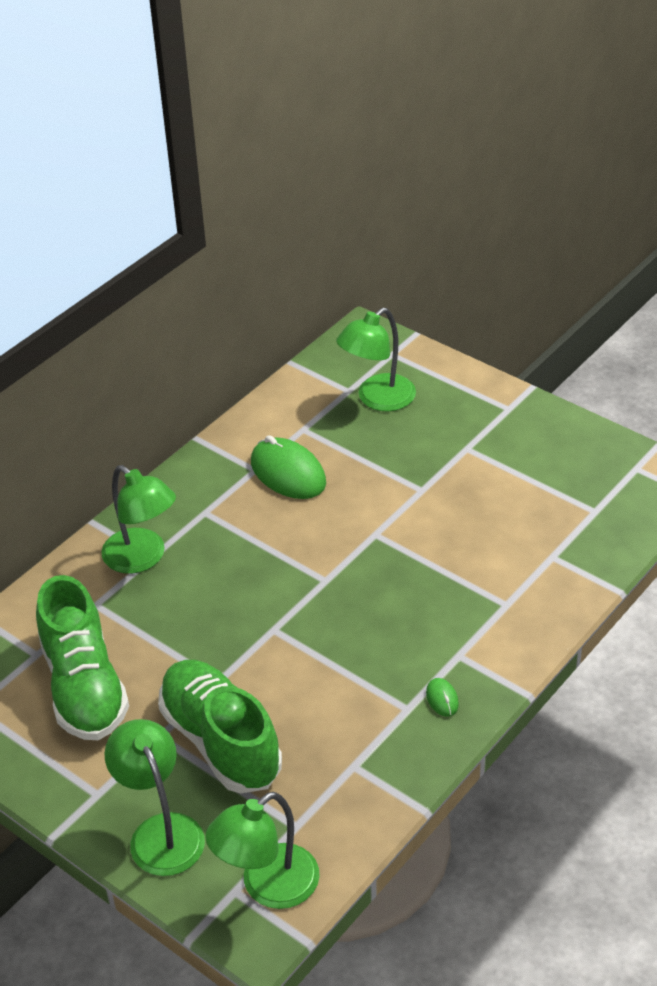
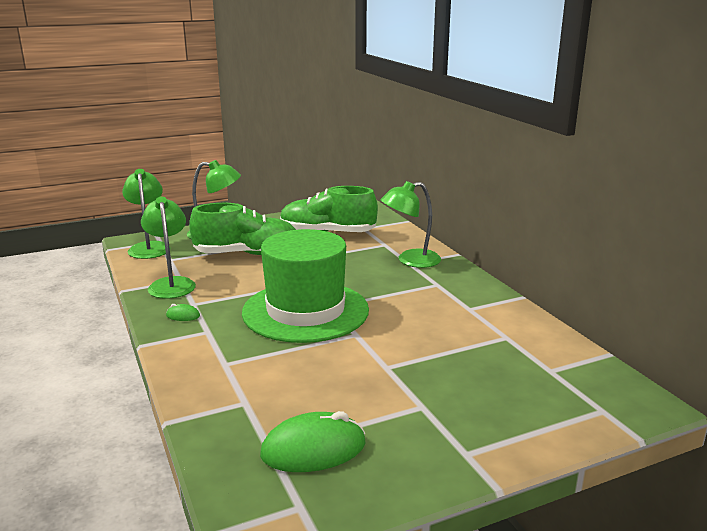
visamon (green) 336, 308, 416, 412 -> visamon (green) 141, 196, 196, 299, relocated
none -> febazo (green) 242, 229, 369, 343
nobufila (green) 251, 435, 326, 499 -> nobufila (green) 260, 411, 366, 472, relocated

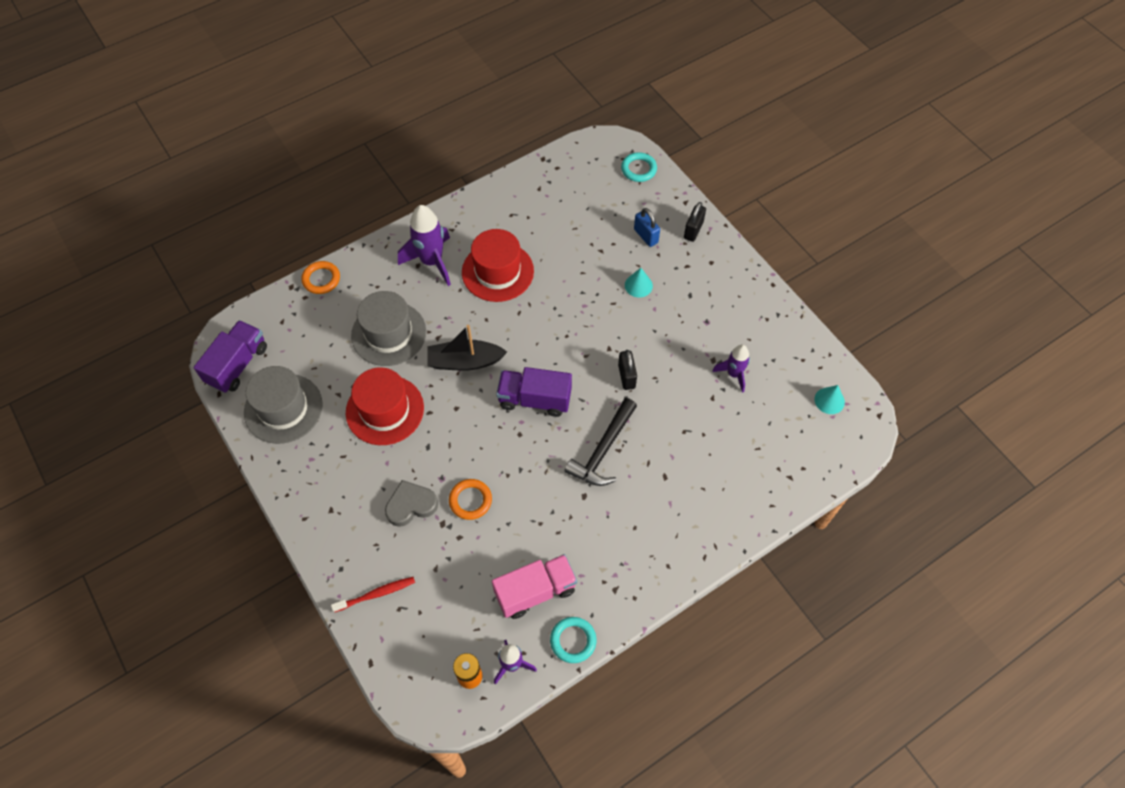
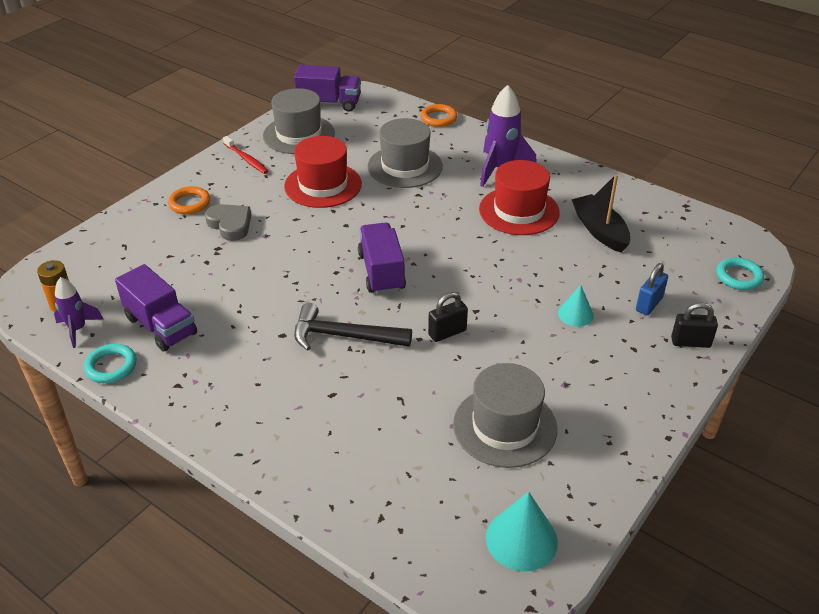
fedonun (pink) 492, 554, 577, 619 -> fedonun (purple) 115, 264, 197, 351
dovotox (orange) 449, 479, 492, 520 -> dovotox (orange) 168, 186, 210, 214, relocated
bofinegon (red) 331, 577, 415, 612 -> bofinegon (red) 223, 136, 268, 174, relocated
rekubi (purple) 712, 345, 750, 393 -> febazo (grey) 453, 363, 557, 468
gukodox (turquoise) 814, 385, 845, 414 -> gukodox (turquoise) 486, 492, 558, 571, x1.59
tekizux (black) 427, 325, 507, 371 -> tekizux (black) 572, 174, 631, 253, relocated

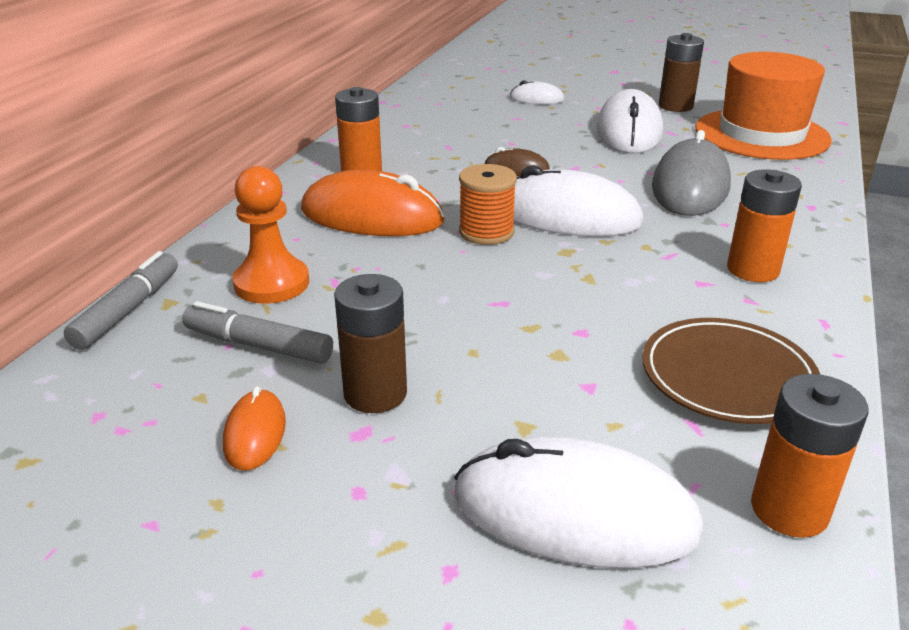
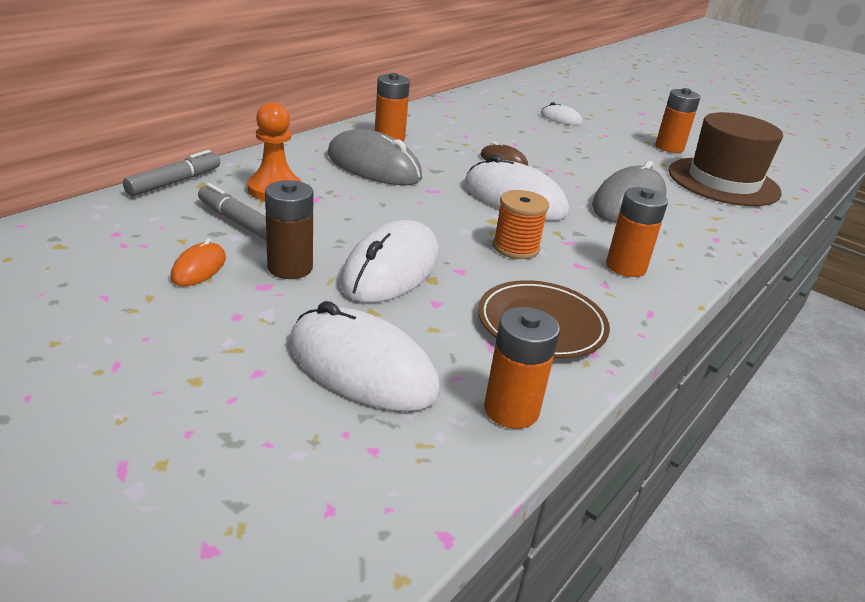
nobufila (orange) 301, 170, 444, 236 -> nobufila (grey) 327, 129, 422, 185
nobufila (white) 596, 89, 663, 154 -> nobufila (white) 341, 220, 439, 303, relocated
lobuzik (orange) 459, 164, 517, 245 -> lobuzik (orange) 493, 190, 549, 259, relocated
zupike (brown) 659, 33, 704, 112 -> zupike (orange) 656, 88, 701, 153
febazo (orange) 695, 52, 832, 160 -> febazo (brown) 669, 112, 783, 206

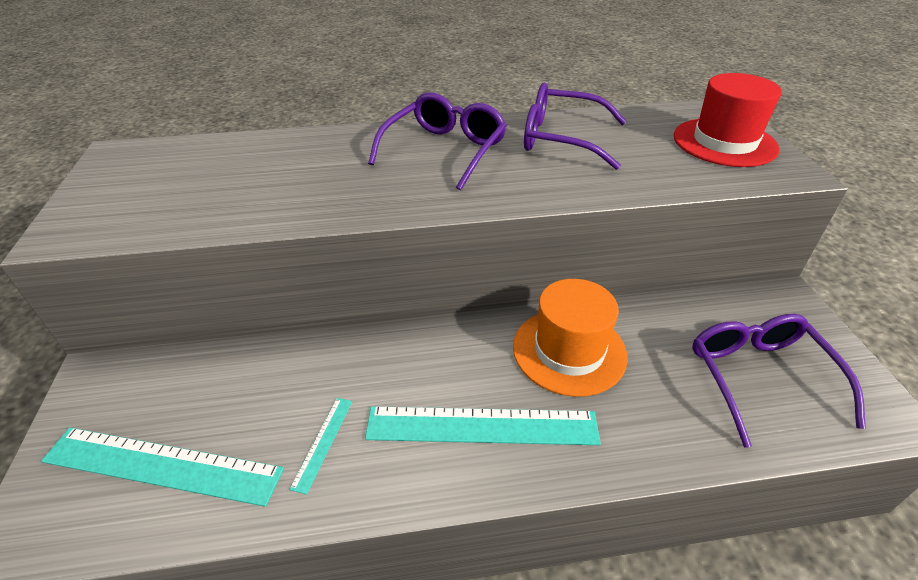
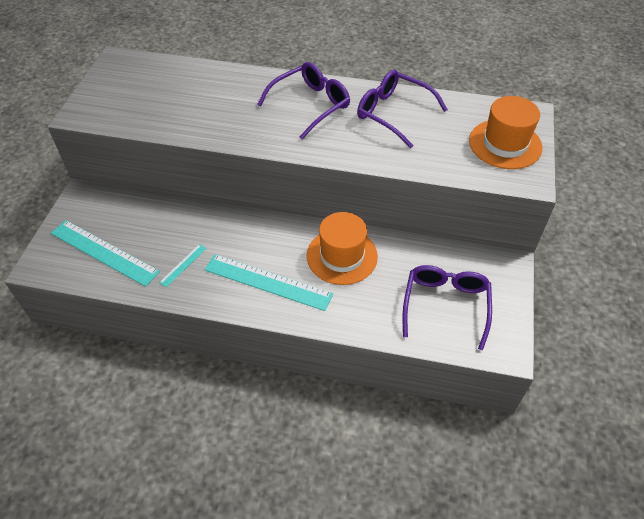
febazo (red) 674, 73, 782, 167 -> febazo (orange) 469, 96, 542, 169

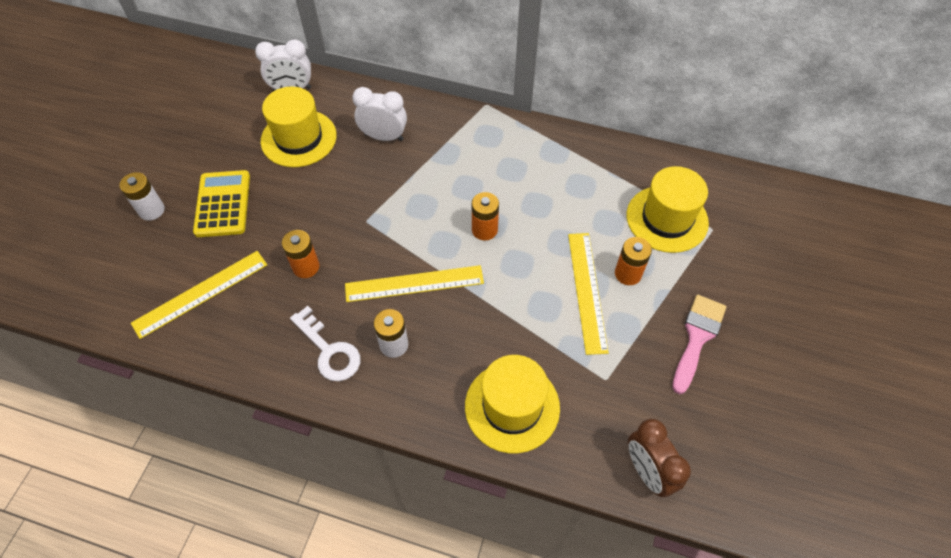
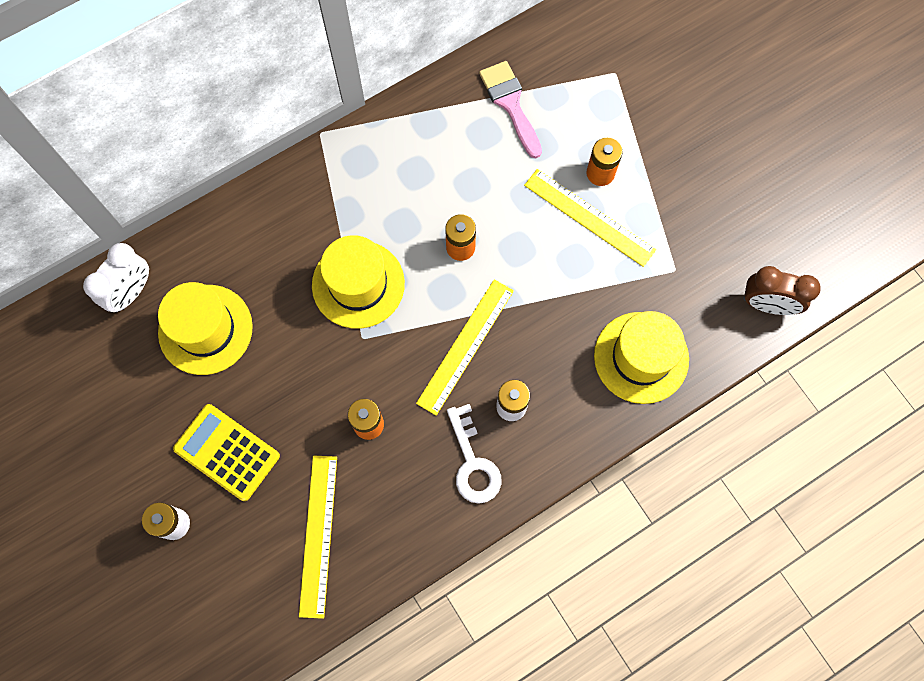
febazo (yellow) 627, 166, 709, 253 -> febazo (yellow) 312, 235, 405, 329, relocated
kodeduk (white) 290, 306, 360, 381 -> kodeduk (white) 447, 404, 502, 504, 75 degrees clockwise
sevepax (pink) 672, 295, 726, 394 -> sevepax (pink) 479, 61, 542, 158, relocated
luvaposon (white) 352, 87, 407, 141 -> none

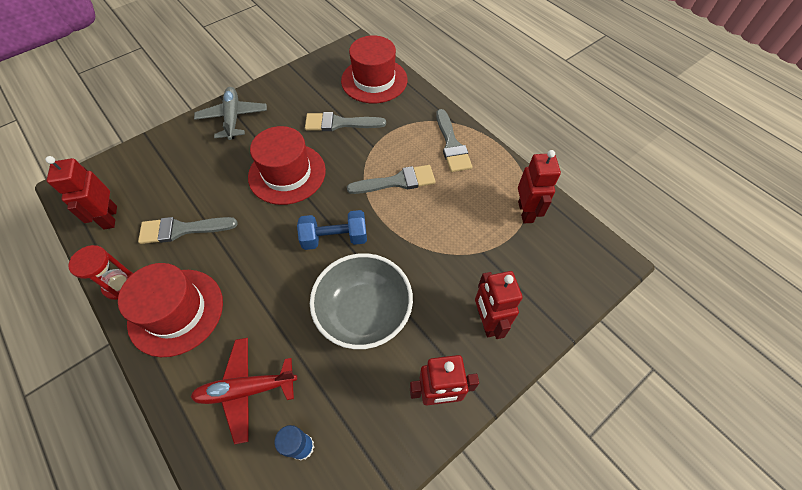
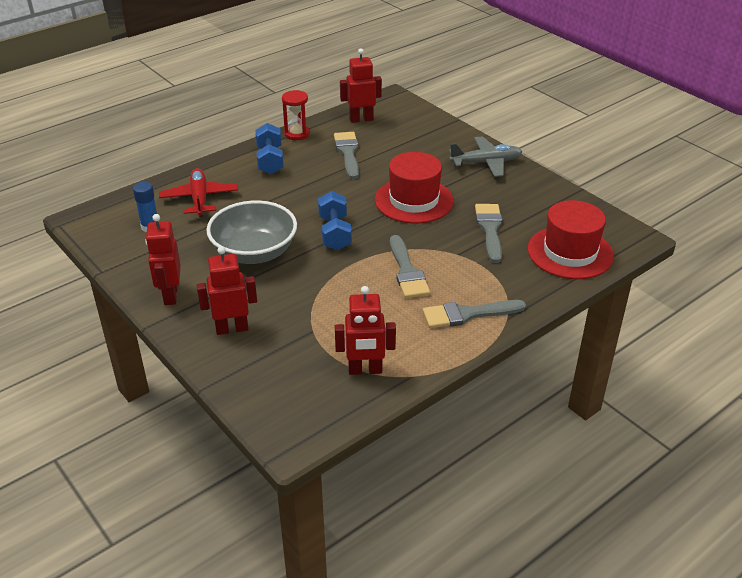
febazo (red) 118, 263, 223, 357 -> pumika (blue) 255, 123, 284, 175

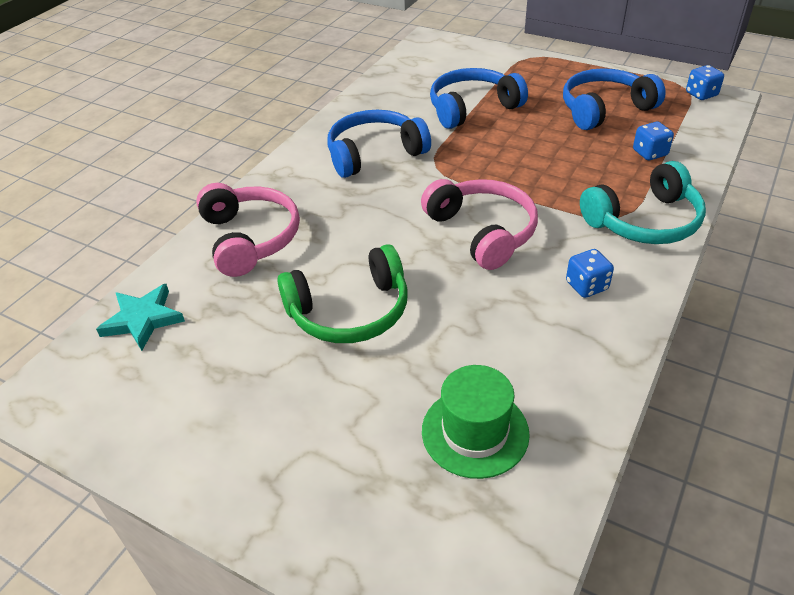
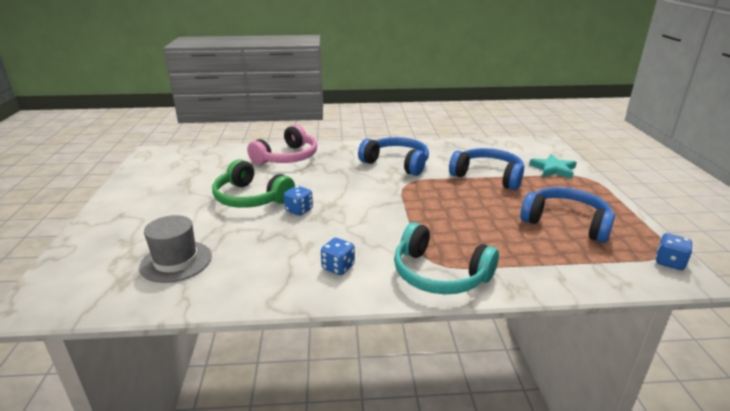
febazo (green) 422, 365, 530, 479 -> febazo (grey) 139, 215, 212, 283
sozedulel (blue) 633, 122, 674, 160 -> sozedulel (blue) 284, 186, 313, 216, relocated
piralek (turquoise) 96, 284, 185, 351 -> piralek (turquoise) 529, 154, 577, 179, relocated
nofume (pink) 421, 179, 538, 270 -> none

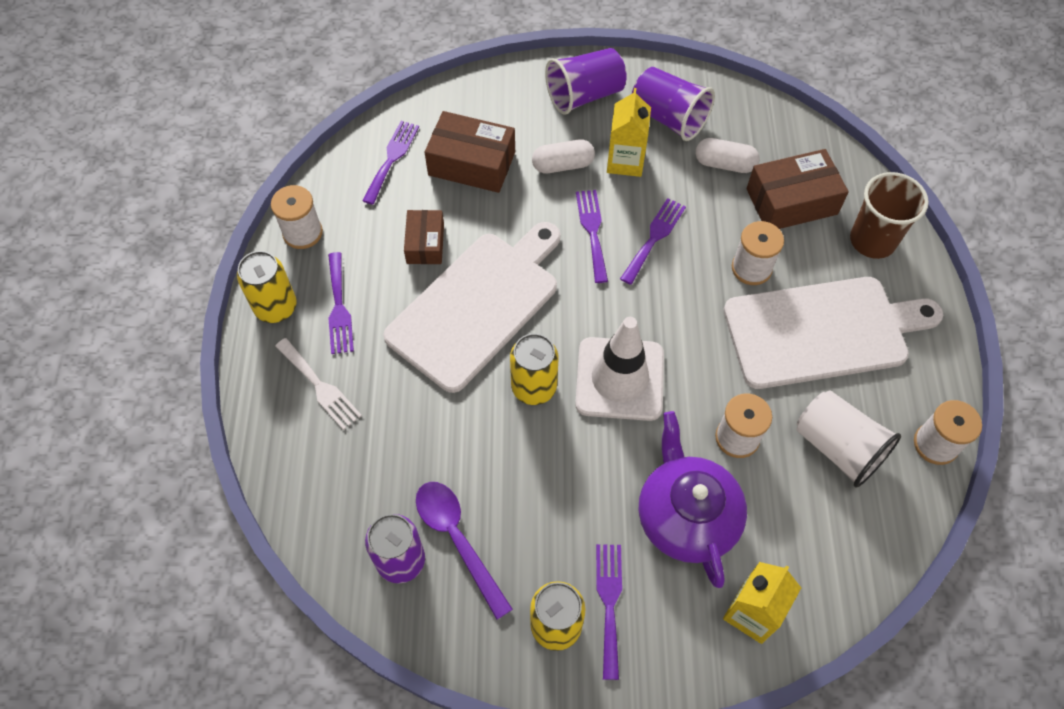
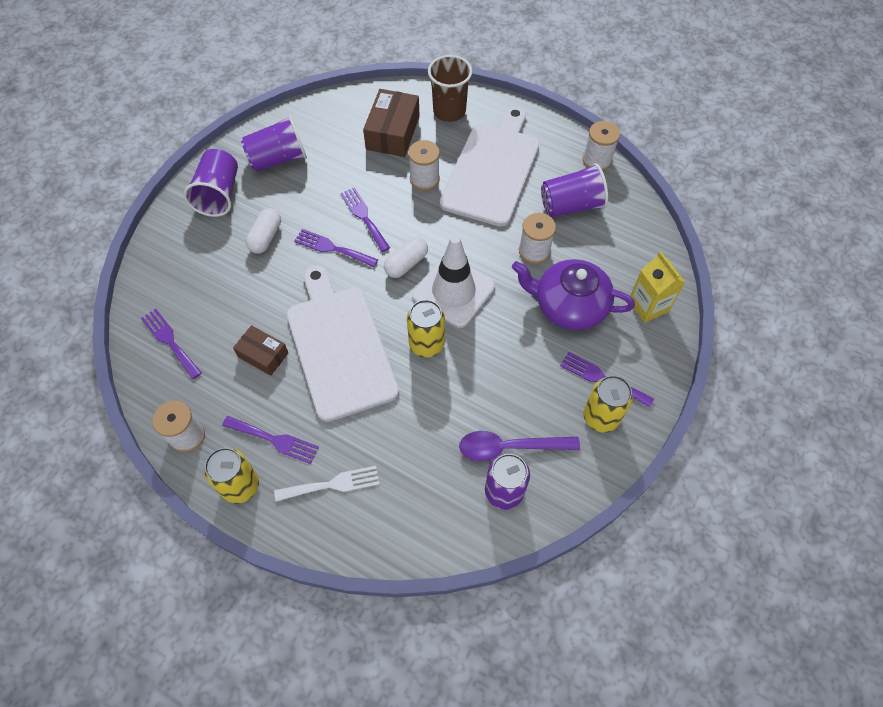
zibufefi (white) 696, 138, 760, 173 -> zibufefi (white) 384, 237, 428, 278, relocated
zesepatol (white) 796, 390, 901, 488 -> zesepatol (purple) 541, 163, 608, 217
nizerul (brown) 425, 111, 515, 193 -> none
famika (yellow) 607, 88, 651, 177 -> none

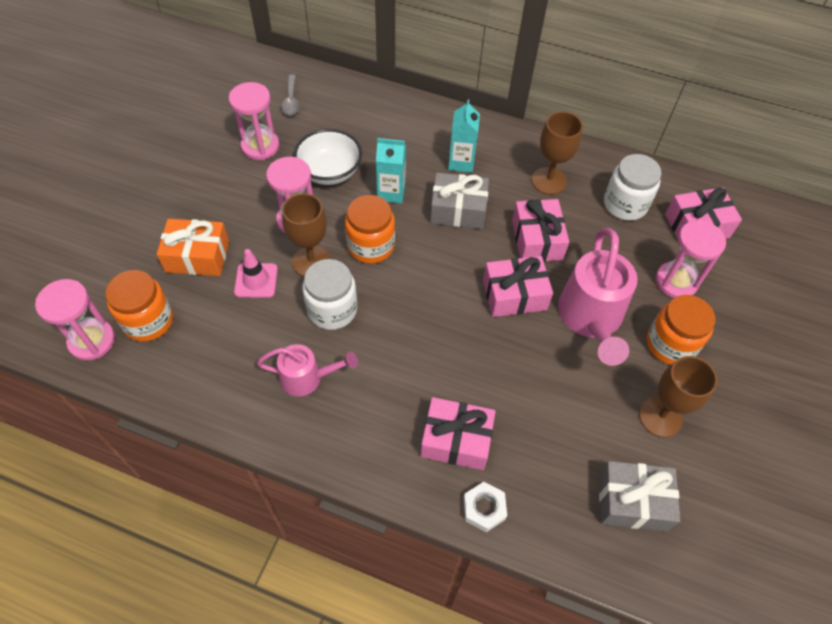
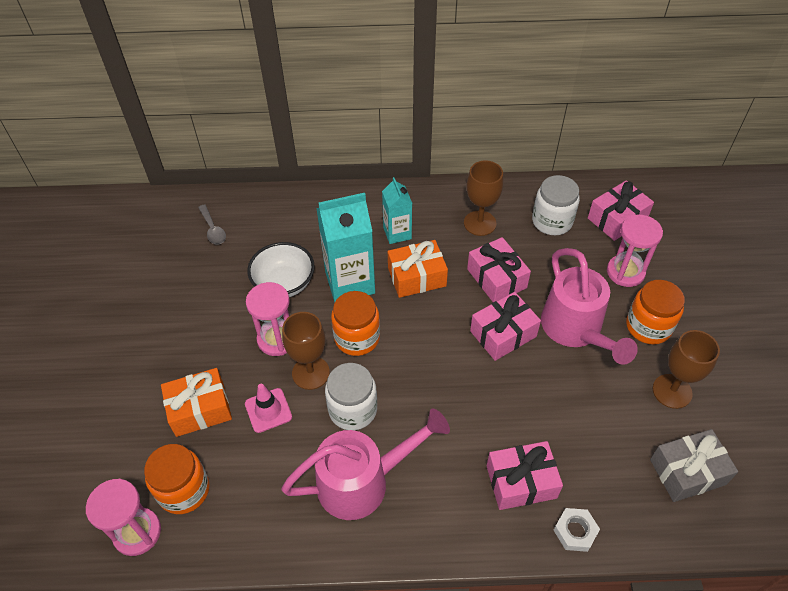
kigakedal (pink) 257, 344, 358, 397 -> kigakedal (pink) 281, 409, 450, 520, x1.73
famika (turquoise) 376, 138, 406, 204 -> famika (turquoise) 316, 193, 375, 302, x1.71
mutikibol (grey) 430, 173, 489, 229 -> mutikibol (orange) 388, 240, 448, 298
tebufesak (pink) 229, 82, 279, 160 -> none

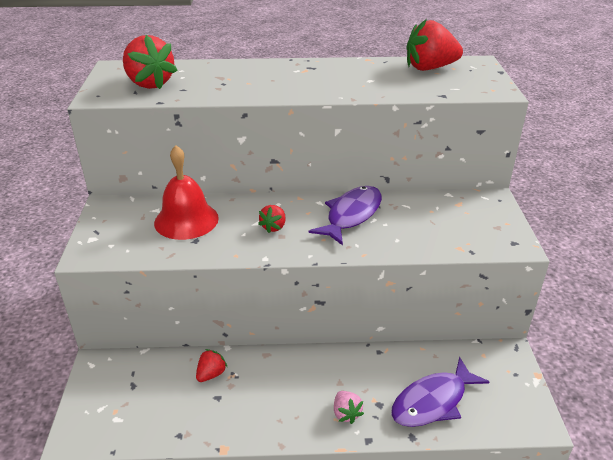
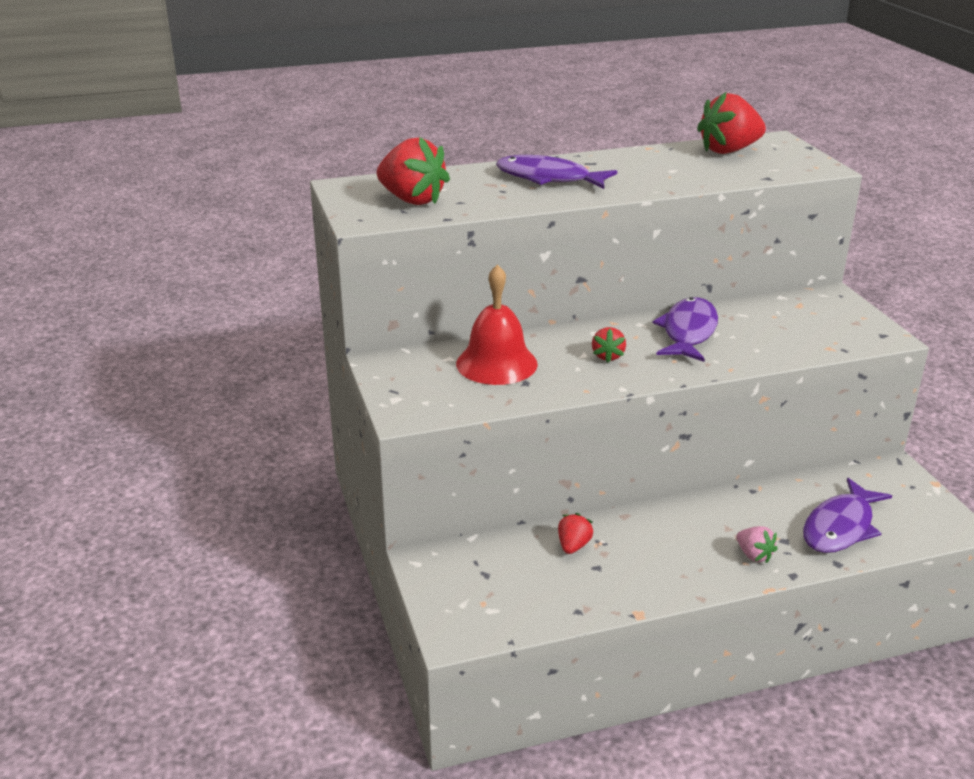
none -> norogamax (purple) 496, 155, 617, 189

